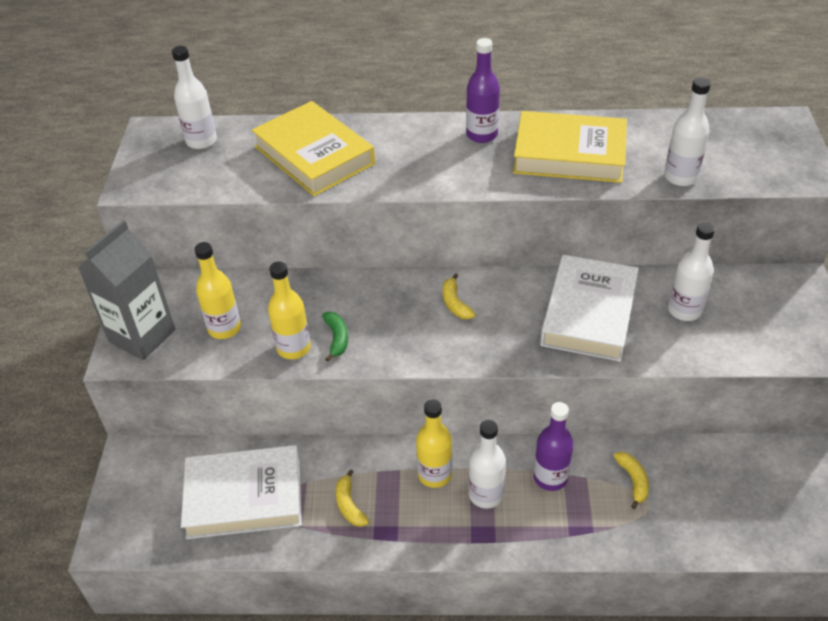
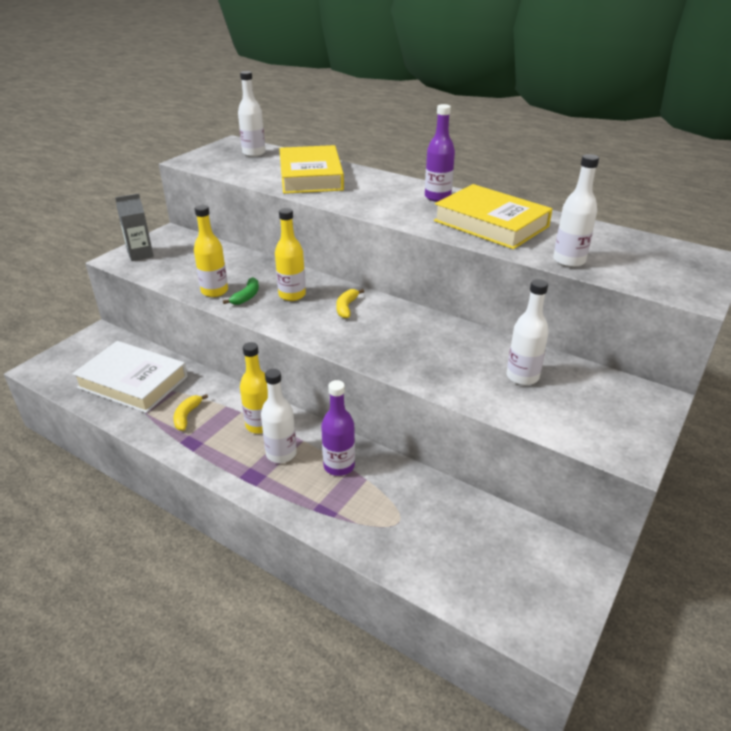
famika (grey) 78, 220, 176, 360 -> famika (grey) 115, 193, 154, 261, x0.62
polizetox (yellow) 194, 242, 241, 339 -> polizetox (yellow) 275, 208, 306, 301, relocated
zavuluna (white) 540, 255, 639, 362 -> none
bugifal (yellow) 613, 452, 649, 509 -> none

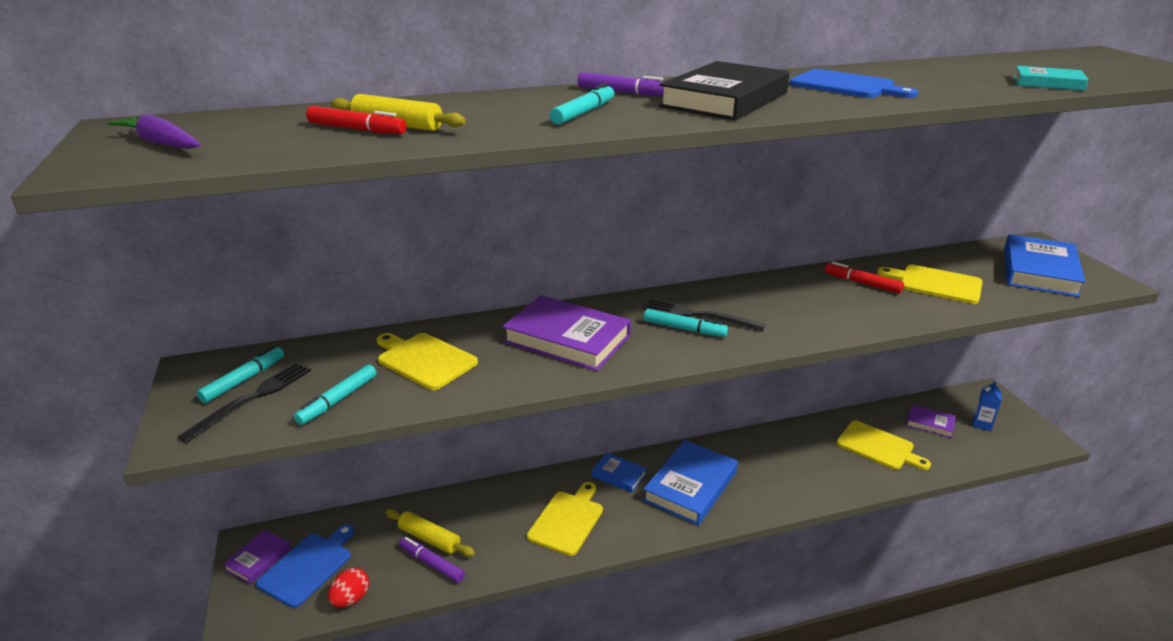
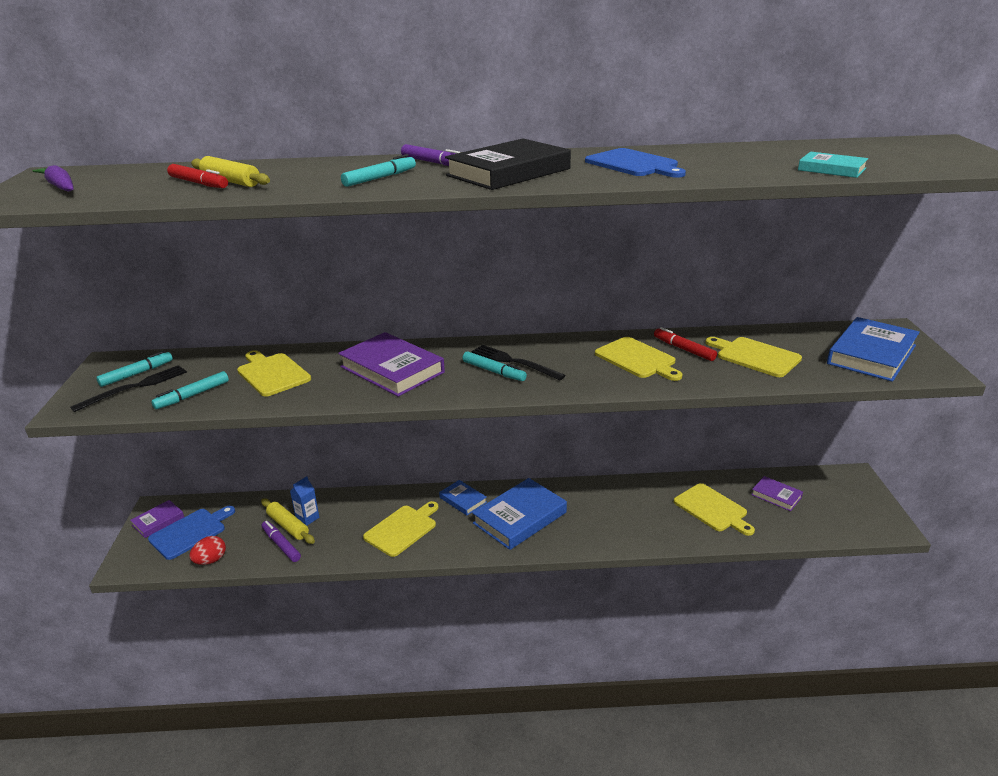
famika (blue) 973, 380, 1001, 431 -> famika (blue) 290, 476, 319, 526, relocated
none -> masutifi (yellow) 595, 337, 682, 381

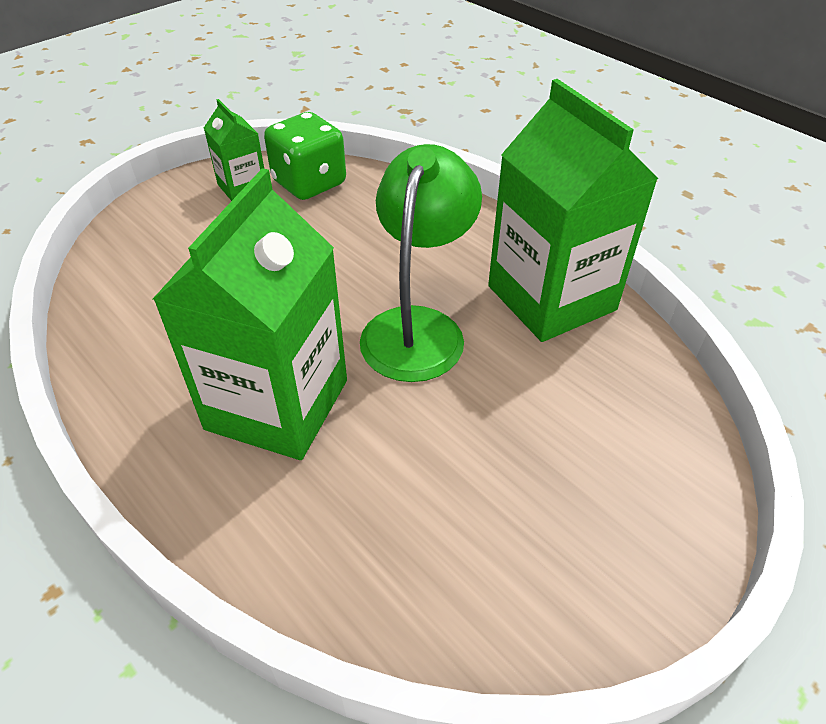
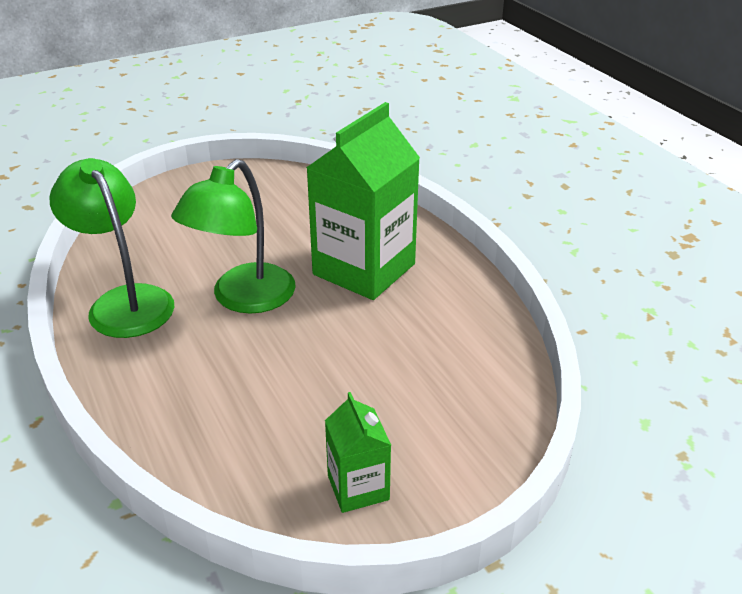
famika (green) 488, 79, 659, 342 -> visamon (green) 49, 158, 174, 338
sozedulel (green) 264, 112, 346, 200 -> none

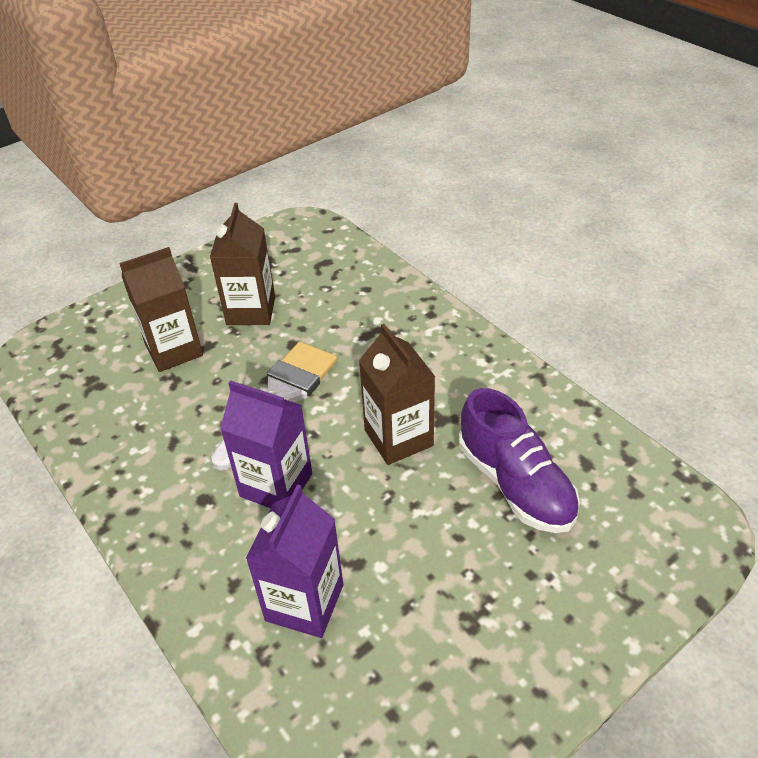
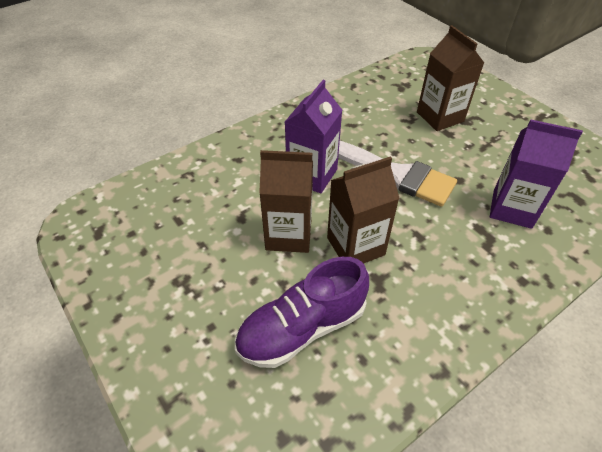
famika (brown) 210, 203, 275, 325 -> famika (brown) 259, 150, 313, 253, relocated
famika (purple) 246, 484, 343, 638 -> famika (purple) 490, 120, 583, 229, relocated

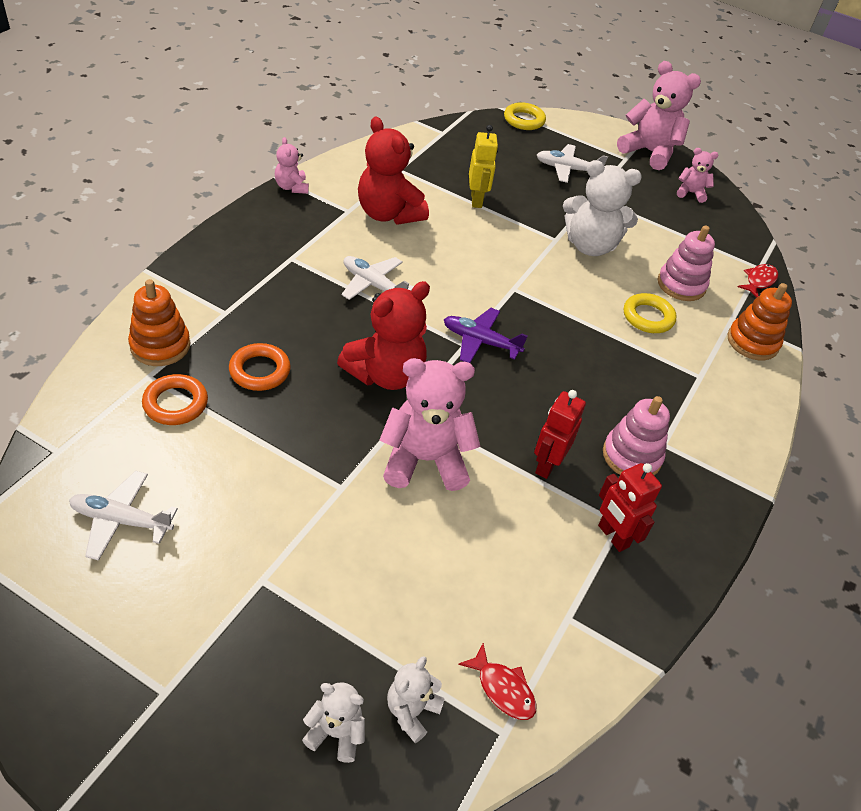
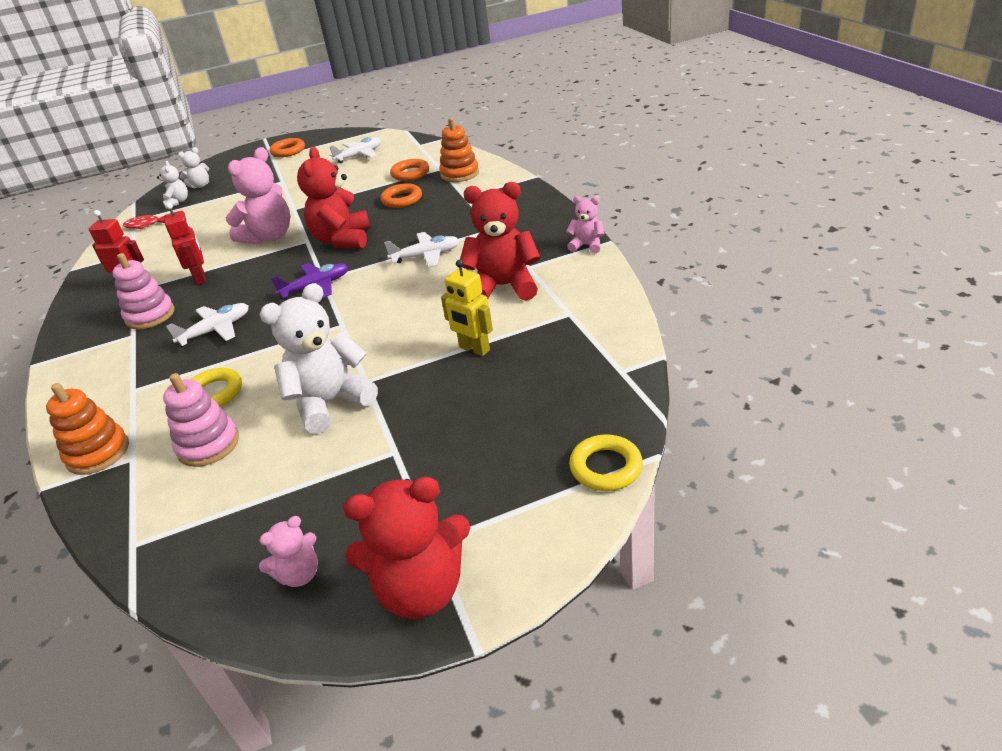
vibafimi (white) 537, 144, 608, 183 -> vibafimi (white) 166, 303, 249, 346, relocated
none -> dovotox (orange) 270, 138, 305, 157
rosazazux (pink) 617, 61, 701, 170 -> rosazazux (red) 343, 477, 470, 619
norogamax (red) 737, 264, 778, 297 -> none

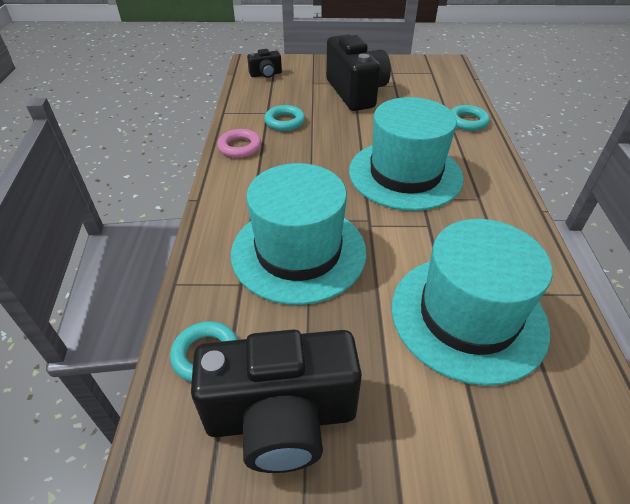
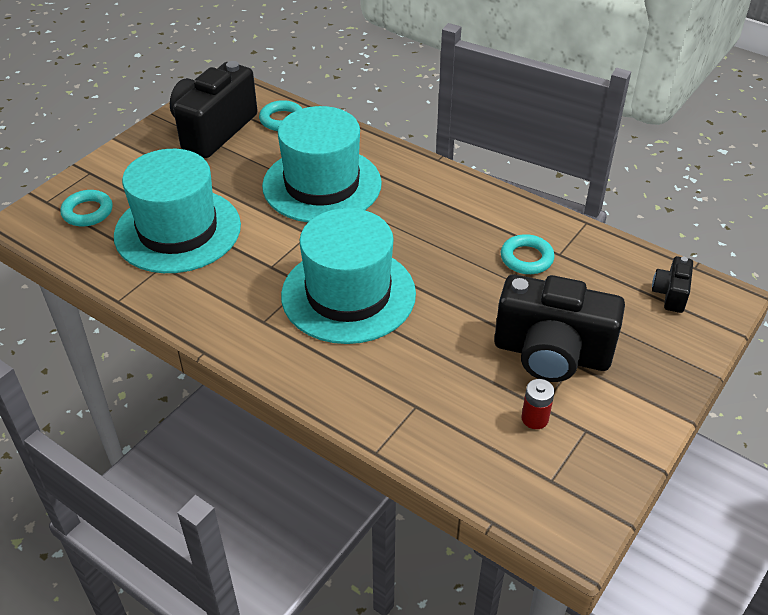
dovotox (turquoise) 451, 105, 490, 131 -> dovotox (turquoise) 60, 190, 113, 226, relocated
none -> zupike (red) 521, 379, 555, 429
dovotox (pink) 217, 129, 261, 158 -> none

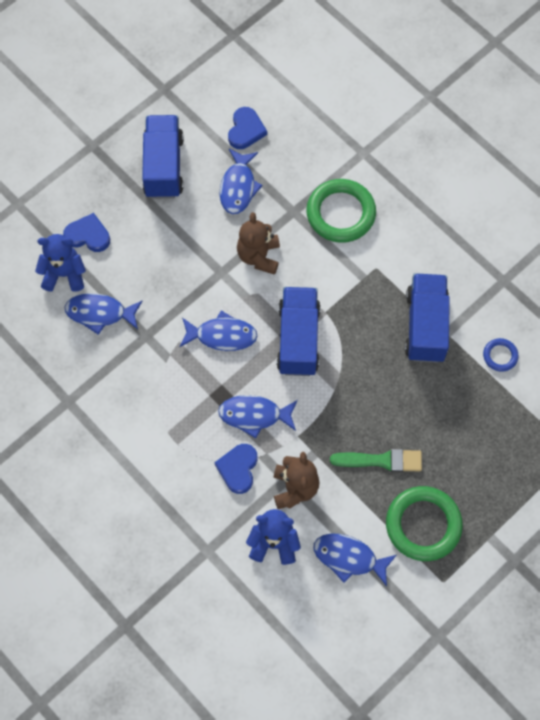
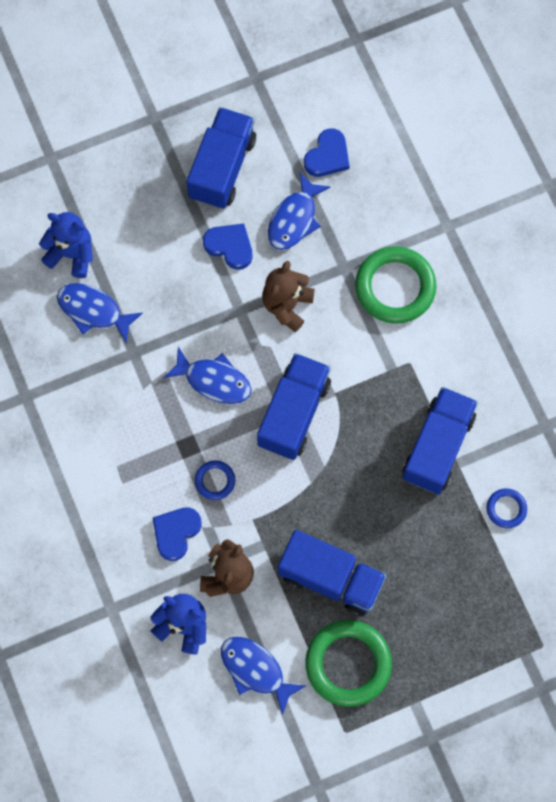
norogamax (blue) 218, 395, 298, 438 -> dovotox (blue) 195, 460, 235, 500
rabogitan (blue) 63, 213, 110, 252 -> rabogitan (blue) 203, 224, 252, 270, relocated
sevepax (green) 330, 449, 422, 472 -> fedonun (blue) 278, 530, 387, 616

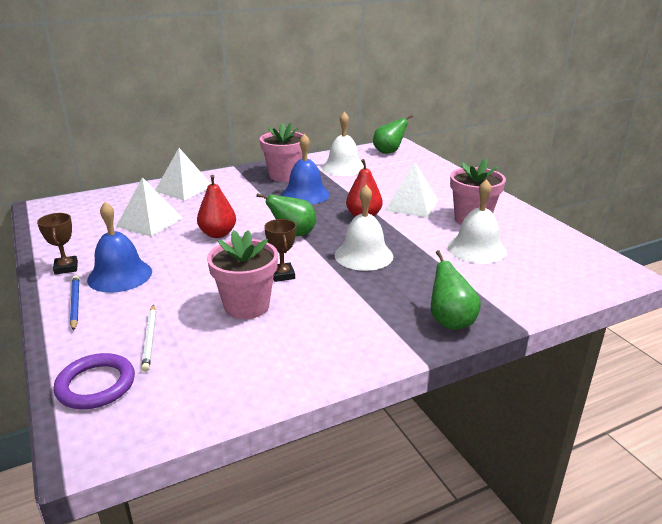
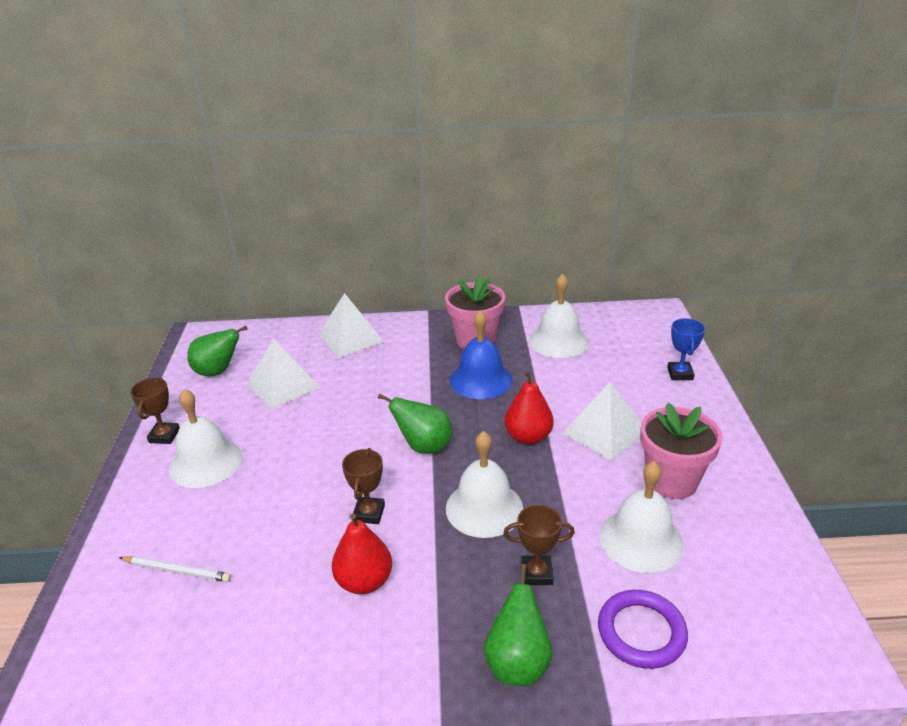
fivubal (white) 141, 305, 156, 372 -> fivubal (white) 119, 556, 231, 582, 90 degrees counterclockwise
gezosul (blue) 87, 202, 152, 293 -> gezosul (white) 169, 389, 242, 488
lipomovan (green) 373, 115, 413, 154 -> lipomovan (green) 187, 326, 247, 376, relocated
lipomovan (red) 197, 175, 236, 238 -> lipomovan (red) 332, 514, 392, 594, relocated
none -> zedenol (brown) 503, 505, 575, 585
dovotox (purple) 54, 353, 135, 409 -> dovotox (purple) 598, 590, 688, 669, relocated
none -> zedenol (blue) 667, 318, 705, 380
fivubal (blue) 70, 275, 79, 331 -> none
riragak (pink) 207, 230, 278, 319 -> none

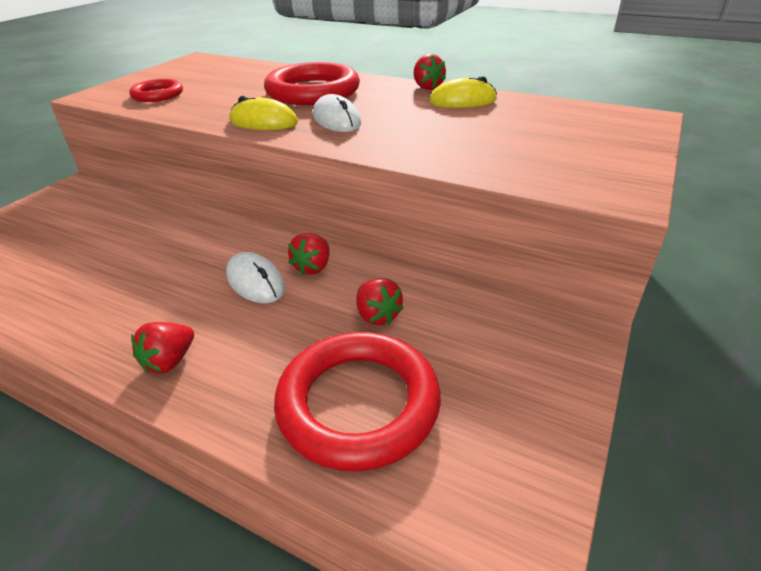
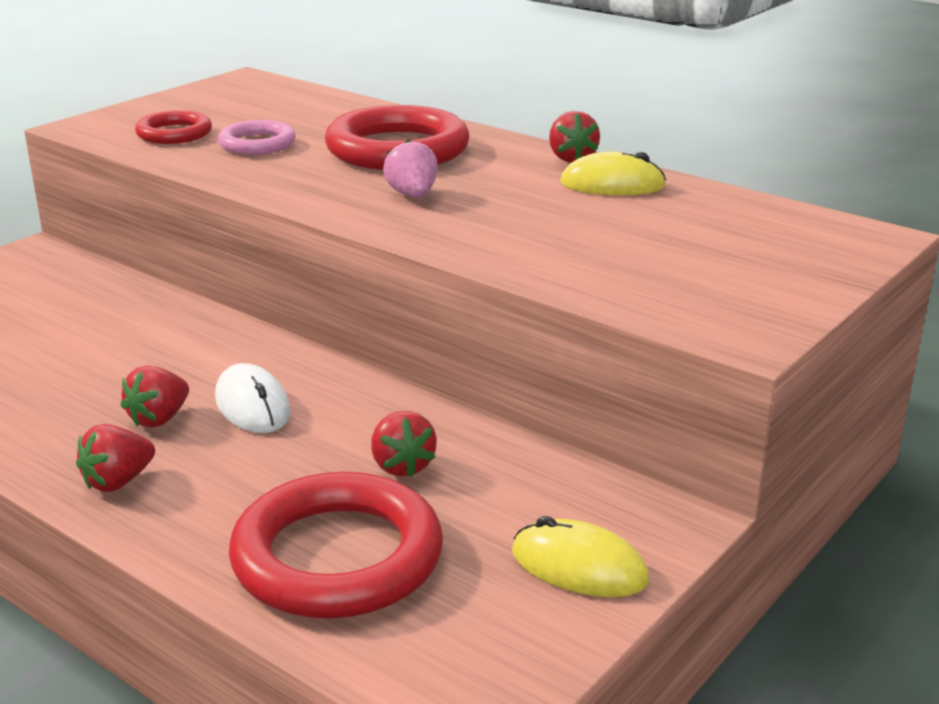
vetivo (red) 288, 233, 330, 275 -> vetivo (red) 121, 365, 189, 428, relocated
none -> dovotox (pink) 218, 120, 296, 155
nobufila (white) 313, 94, 361, 132 -> vetivo (pink) 383, 139, 438, 198
nobufila (yellow) 230, 96, 298, 130 -> nobufila (yellow) 512, 516, 649, 597, relocated

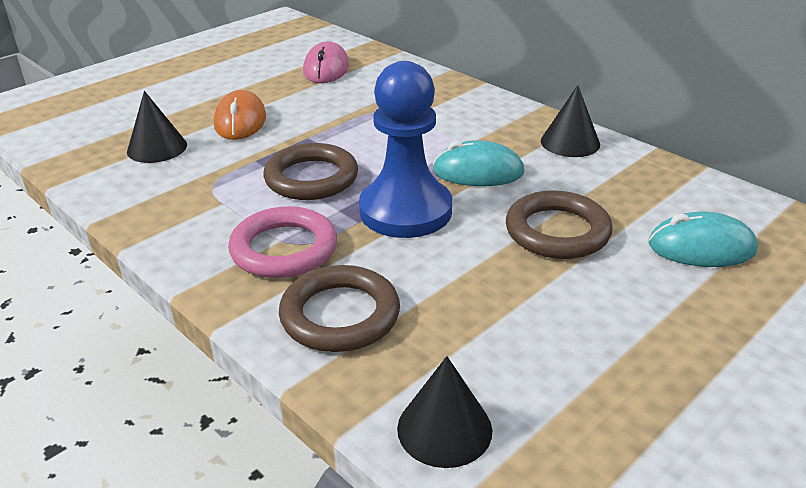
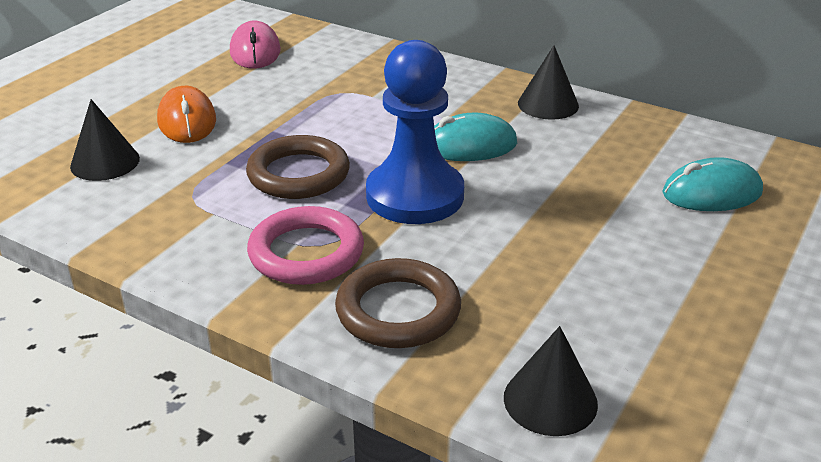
dovotox (brown) 506, 190, 613, 259 -> none

